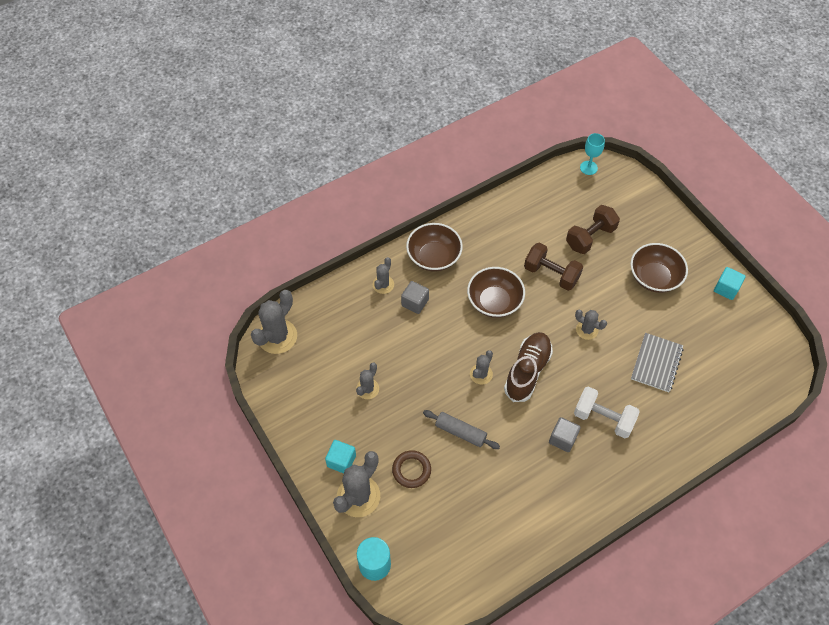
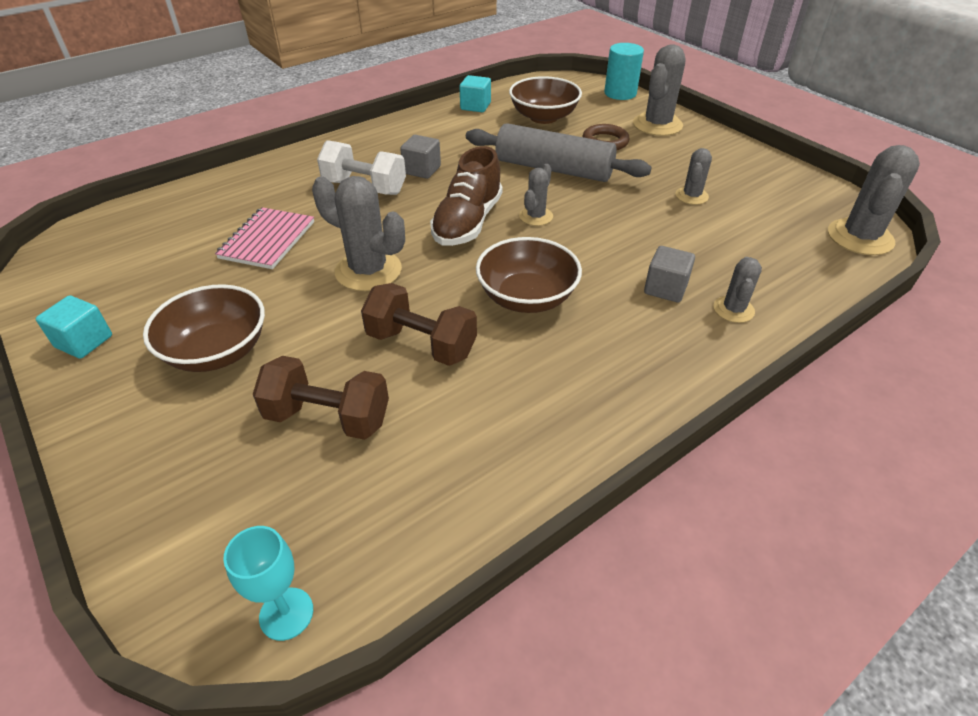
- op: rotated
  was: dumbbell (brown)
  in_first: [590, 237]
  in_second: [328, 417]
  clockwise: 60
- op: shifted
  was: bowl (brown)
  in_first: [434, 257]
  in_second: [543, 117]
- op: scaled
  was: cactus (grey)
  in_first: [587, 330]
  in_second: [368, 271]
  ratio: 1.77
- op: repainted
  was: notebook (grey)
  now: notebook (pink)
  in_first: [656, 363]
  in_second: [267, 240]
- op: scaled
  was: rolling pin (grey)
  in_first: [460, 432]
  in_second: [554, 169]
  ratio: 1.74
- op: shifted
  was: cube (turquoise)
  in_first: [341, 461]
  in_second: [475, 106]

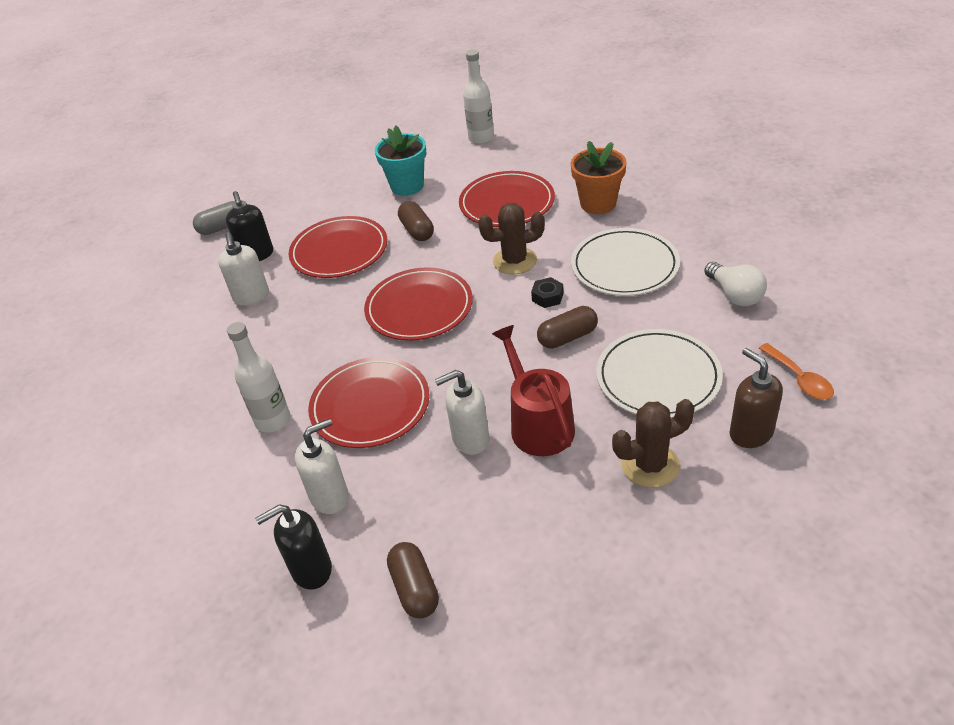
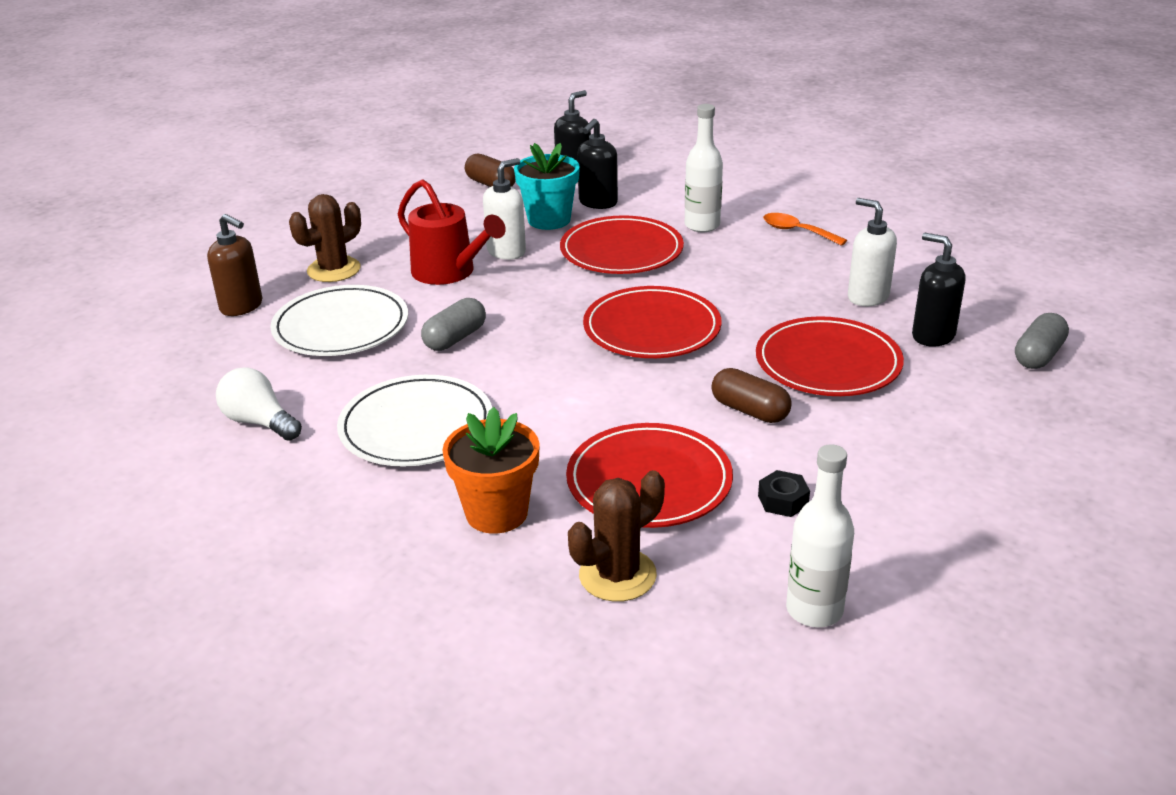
- op: shifted
  was: flower pot (turquoise)
  in_first: [407, 186]
  in_second: [549, 220]
- op: shifted
  was: cactus (brown)
  in_first: [515, 261]
  in_second: [617, 575]
- op: shifted
  was: nut (black)
  in_first: [547, 297]
  in_second: [783, 500]
- op: repainted
  was: capsule (brown)
  now: capsule (grey)
  in_first: [567, 337]
  in_second: [455, 338]
- op: shifted
  was: spoon (orange)
  in_first: [799, 379]
  in_second: [797, 231]
- op: repainted
  was: soap dispenser (white)
  now: soap dispenser (black)
  in_first: [330, 497]
  in_second: [597, 203]

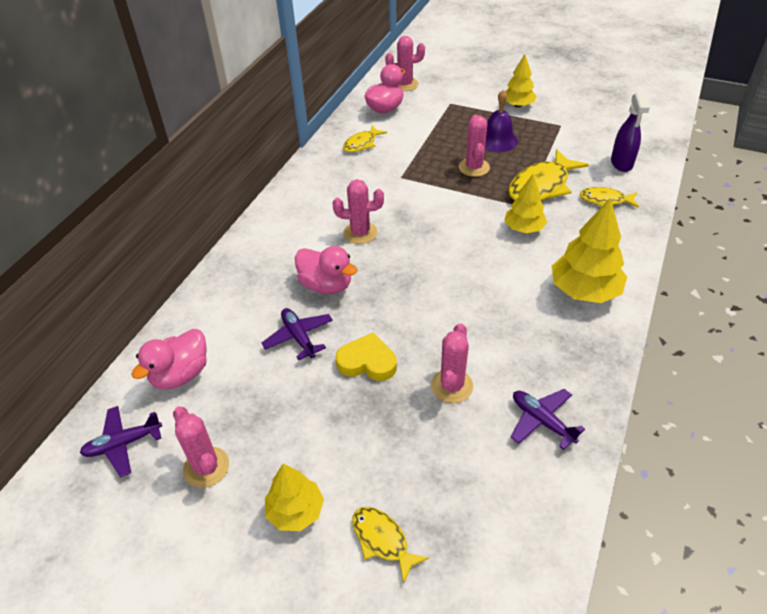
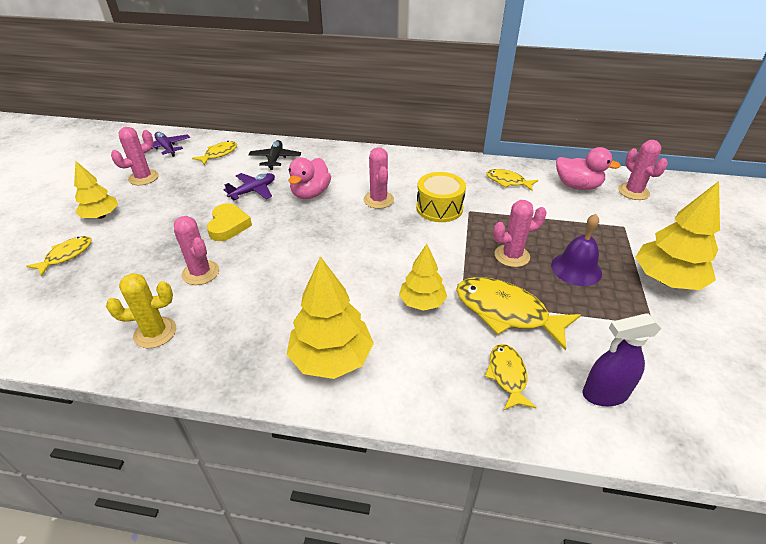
- op: scaled
  was: tree (yellow)
  in_first: [518, 105]
  in_second: [666, 280]
  ratio: 1.59
- op: rotated
  was: cactus (pink)
  in_first: [452, 386]
  in_second: [200, 273]
  clockwise: 45
- op: swapped
  was: duck (pink)
  now: fish (yellow)
  in_first: [180, 374]
  in_second: [219, 154]
- op: swapped
  was: plane (purple)
  now: cactus (yellow)
  in_first: [542, 421]
  in_second: [155, 332]
- op: new
  now: plane (black)
  in_second: [275, 159]
- op: new
  now: drum (yellow)
  in_second: [439, 208]

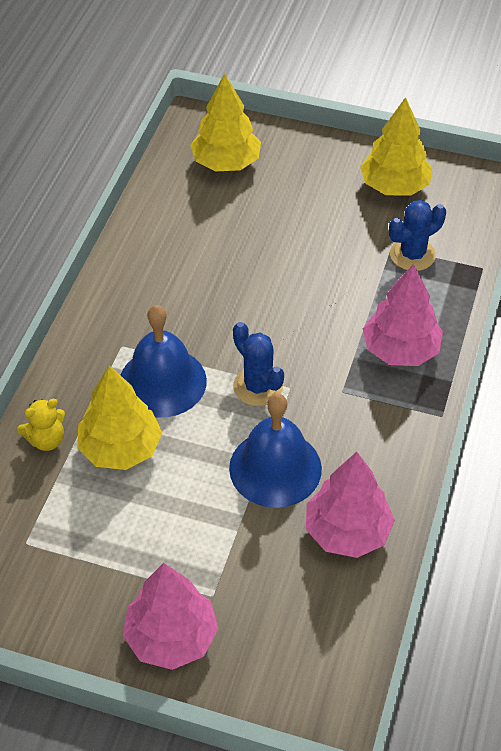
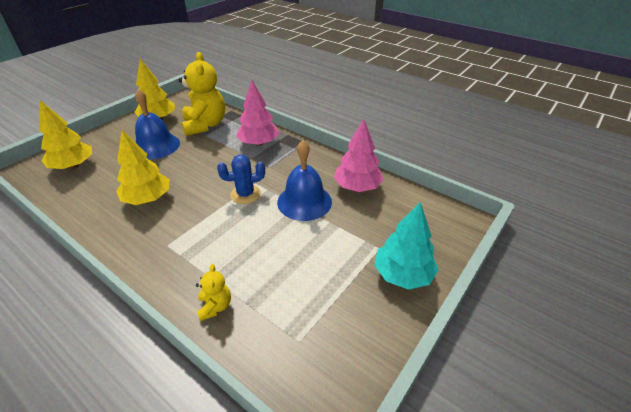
- op: swapped
  was: cactus (blue)
  now: teddy bear (yellow)
  in_first: [412, 255]
  in_second: [205, 125]
- op: shifted
  was: bell (blue)
  in_first: [162, 382]
  in_second: [156, 146]
- op: shifted
  was: tree (yellow)
  in_first: [120, 448]
  in_second: [147, 199]
- op: repainted
  was: tree (pink)
  now: tree (turquoise)
  in_first: [171, 637]
  in_second: [403, 274]

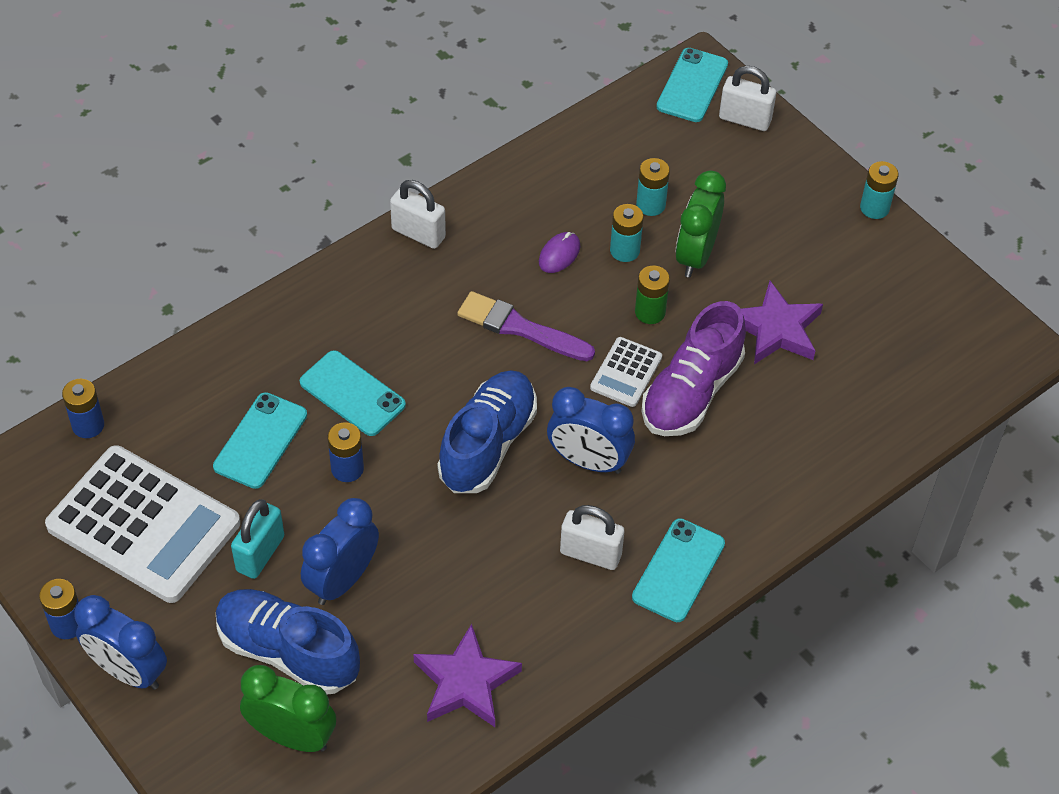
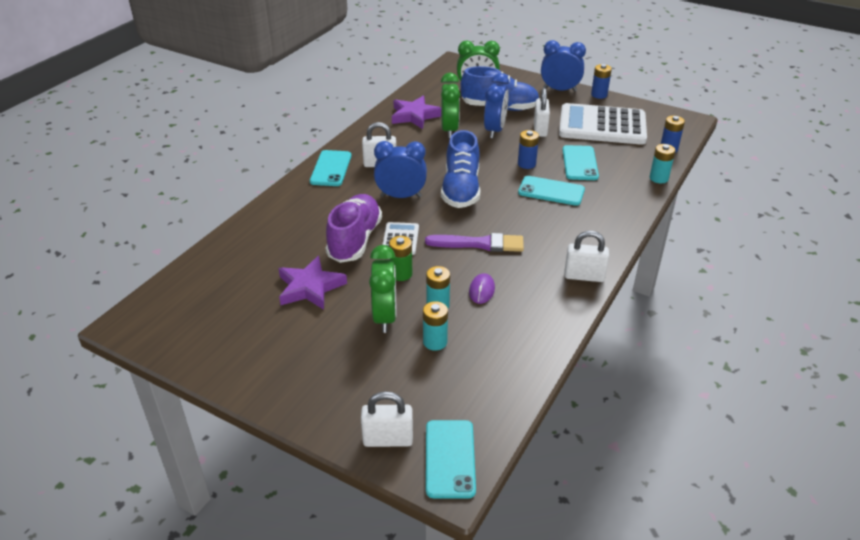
- op: shifted
  was: battery (turquoise)
  in_first: [874, 208]
  in_second: [658, 178]
- op: repainted
  was: padlock (turquoise)
  now: padlock (white)
  in_first: [260, 553]
  in_second: [540, 129]
- op: new
  now: clock (green)
  in_second: [449, 130]

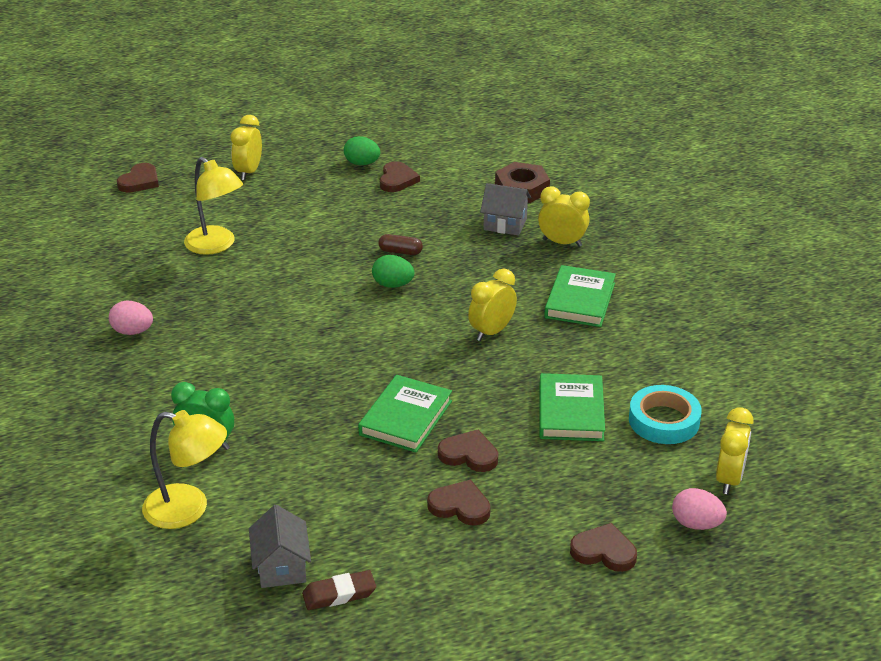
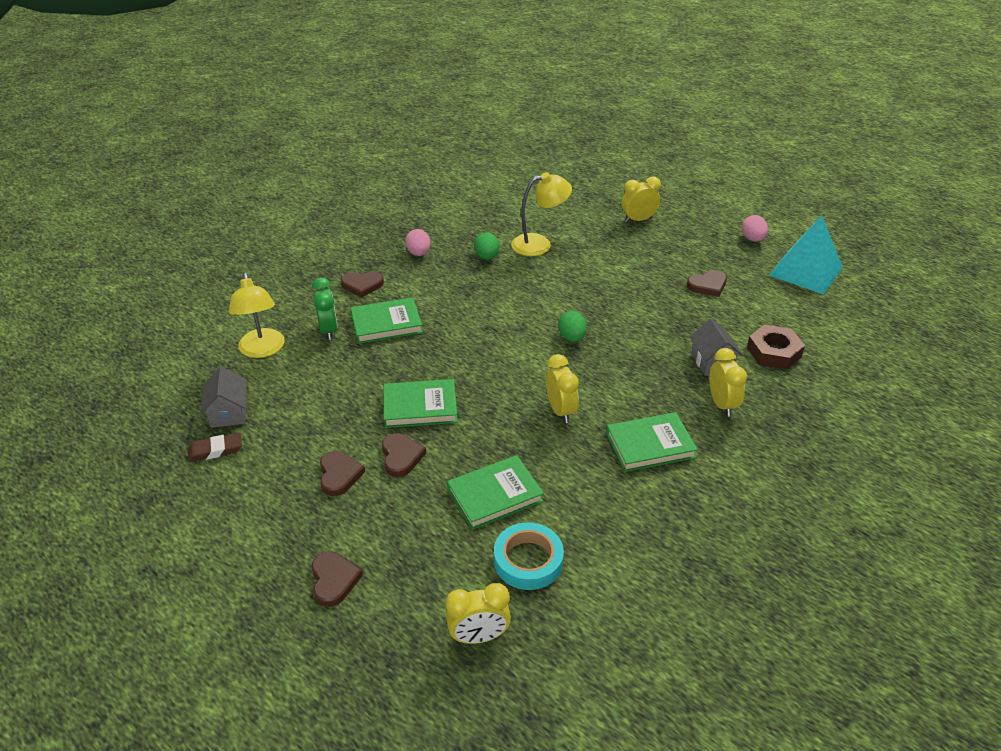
- op: shifted
  was: egg (green)
  in_first: [362, 163]
  in_second: [487, 257]
- op: rotated
  was: lamp (yellow)
  in_first: [216, 245]
  in_second: [539, 244]
  clockwise: -120
- op: shifted
  was: heart (brown)
  in_first: [140, 181]
  in_second: [362, 285]
- op: gone
  was: capsule (brown)
  in_first: [400, 252]
- op: rotated
  was: clock (yellow)
  in_first: [491, 332]
  in_second: [560, 410]
  clockwise: 60
- op: shifted
  was: egg (pink)
  in_first: [696, 524]
  in_second: [752, 239]
- op: rotated
  was: house (grey)
  in_first: [281, 567]
  in_second: [229, 413]
  clockwise: -60
- op: rotated
  was: eraser (brown)
  in_first: [339, 594]
  in_second: [215, 450]
  clockwise: -60
- op: new
  now: pyramid (turquoise)
  in_second: [806, 271]
- op: new
  now: book (green)
  in_second: [386, 324]

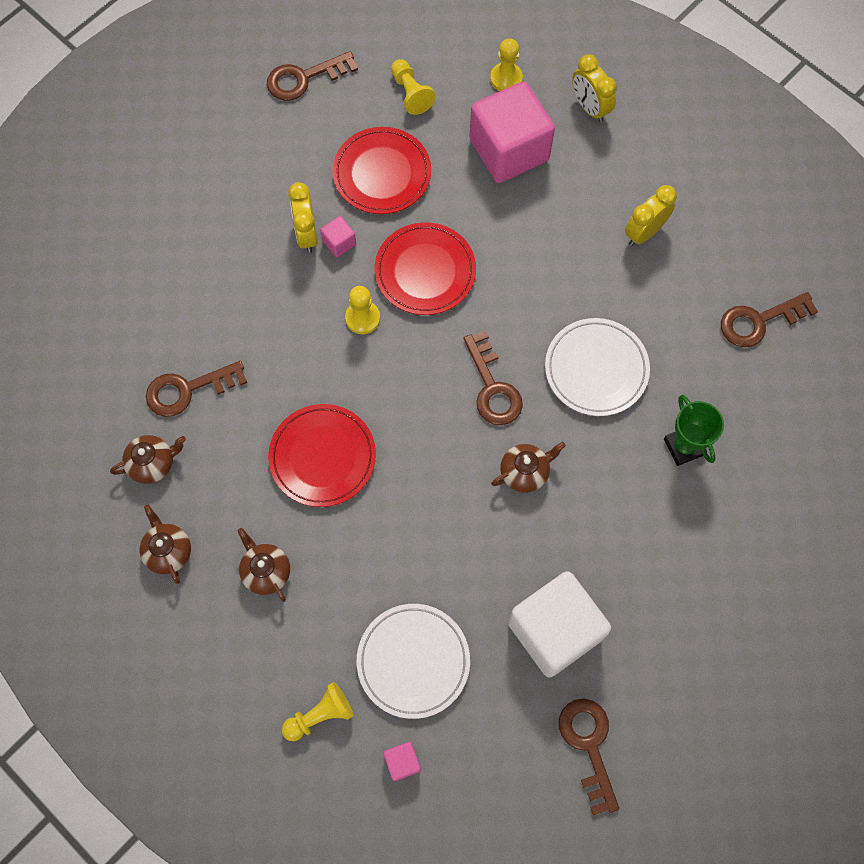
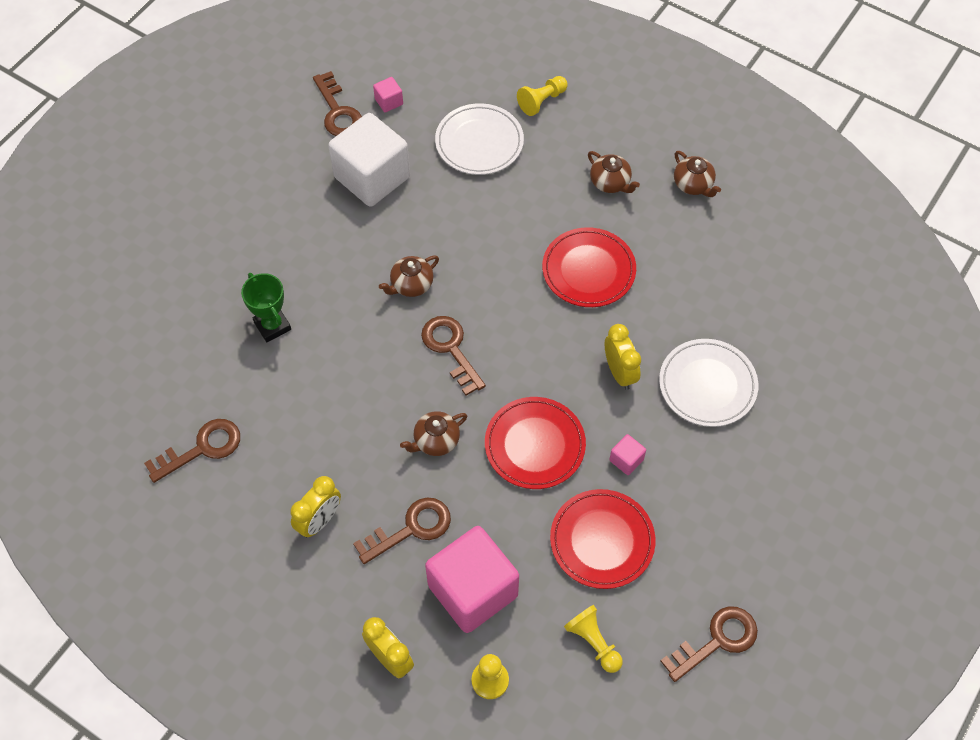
- op: shifted
  was: clock (yellow)
  in_first: [307, 234]
  in_second: [619, 372]
- op: gone
  was: pawn (yellow)
  in_first: [362, 318]
- op: shifted
  was: plate (white)
  in_first: [596, 369]
  in_second: [707, 385]
- op: shifted
  was: key (brown)
  in_first: [188, 390]
  in_second: [411, 529]
- op: shifted
  was: teapot (brown)
  in_first: [152, 463]
  in_second: [436, 441]
- op: shifted
  was: cube (pink)
  in_first: [402, 762]
  in_second: [389, 102]

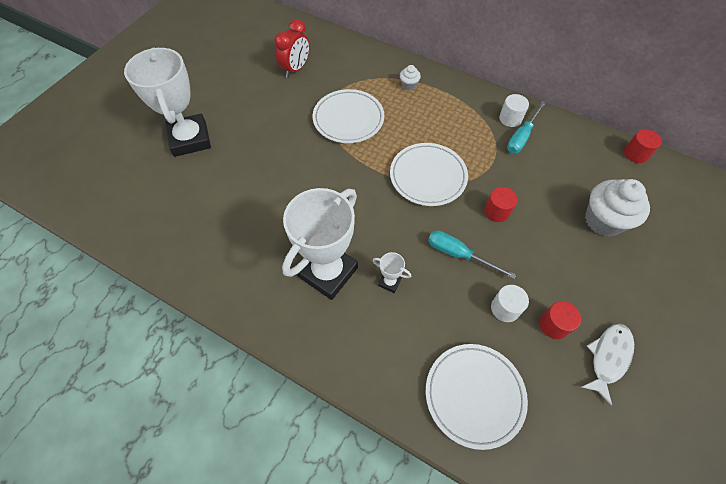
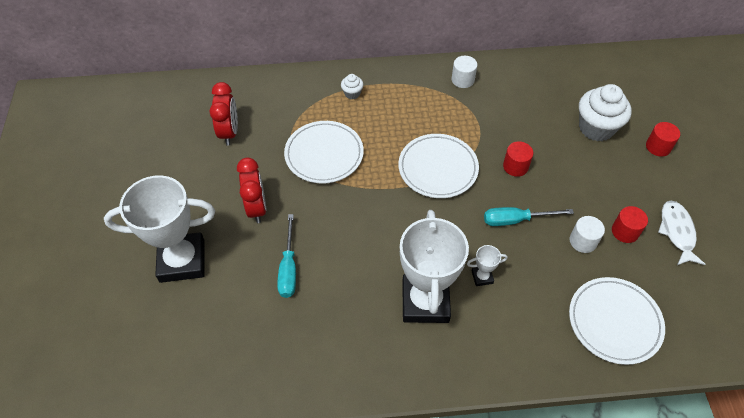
- op: rotated
  was: trophy (white)
  in_first: [190, 139]
  in_second: [182, 261]
  clockwise: -45
- op: shifted
  was: screwdriver (turquoise)
  in_first: [521, 137]
  in_second: [288, 268]
- op: shifted
  was: cylinder (red)
  in_first: [635, 154]
  in_second: [658, 147]
- op: new
  now: clock (red)
  in_second: [256, 208]

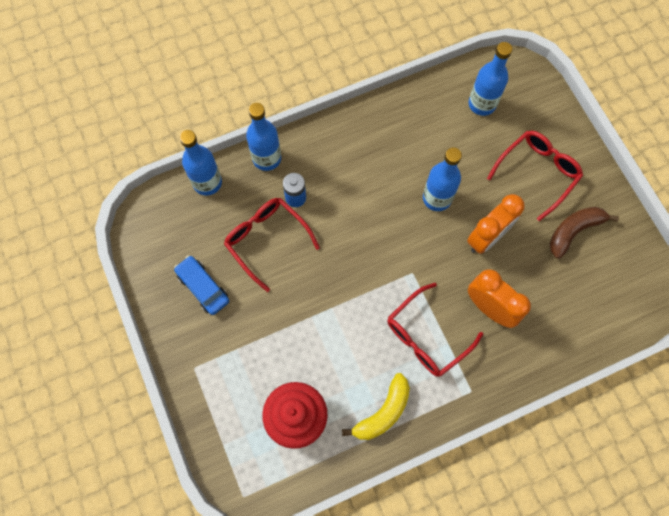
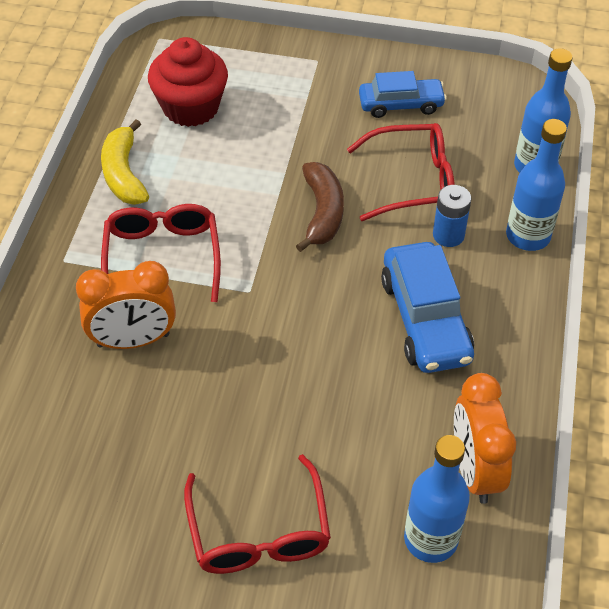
- op: gone
  was: bottle (blue)
  in_first: [437, 198]
- op: shifted
  was: clock (orange)
  in_first: [487, 237]
  in_second: [474, 470]
- op: shifted
  was: banana (brown)
  in_first: [574, 231]
  in_second: [322, 213]
- op: new
  now: car (blue)
  in_second: [425, 319]

